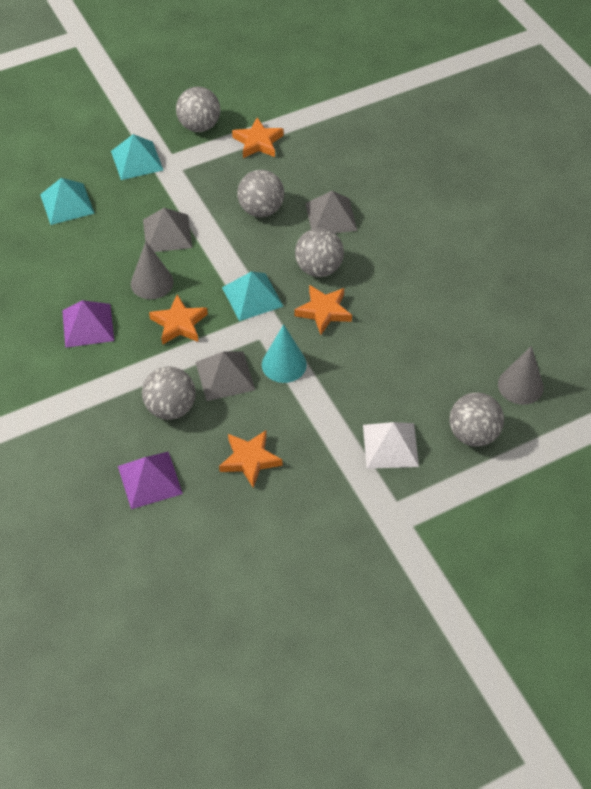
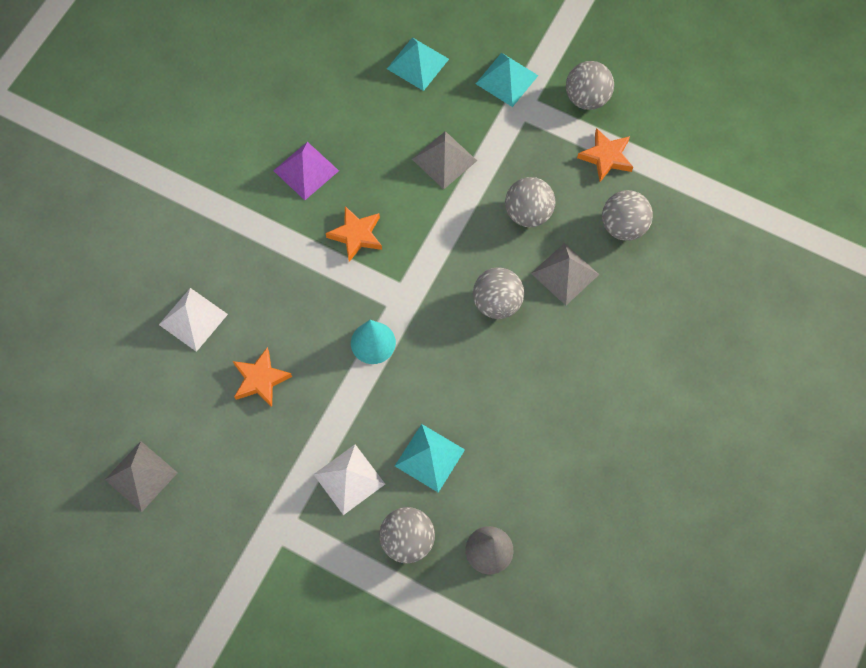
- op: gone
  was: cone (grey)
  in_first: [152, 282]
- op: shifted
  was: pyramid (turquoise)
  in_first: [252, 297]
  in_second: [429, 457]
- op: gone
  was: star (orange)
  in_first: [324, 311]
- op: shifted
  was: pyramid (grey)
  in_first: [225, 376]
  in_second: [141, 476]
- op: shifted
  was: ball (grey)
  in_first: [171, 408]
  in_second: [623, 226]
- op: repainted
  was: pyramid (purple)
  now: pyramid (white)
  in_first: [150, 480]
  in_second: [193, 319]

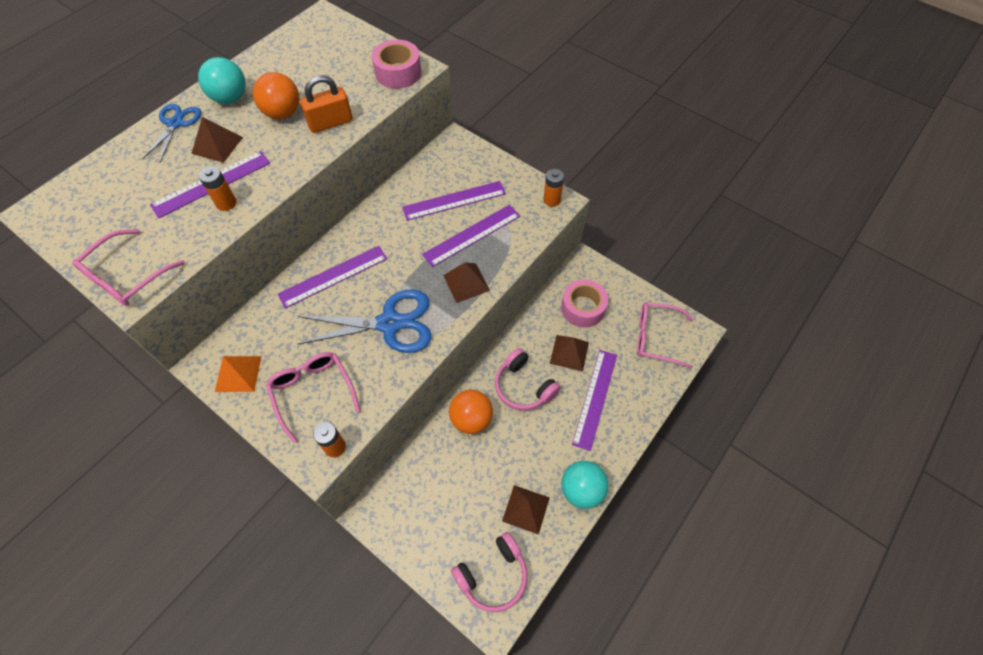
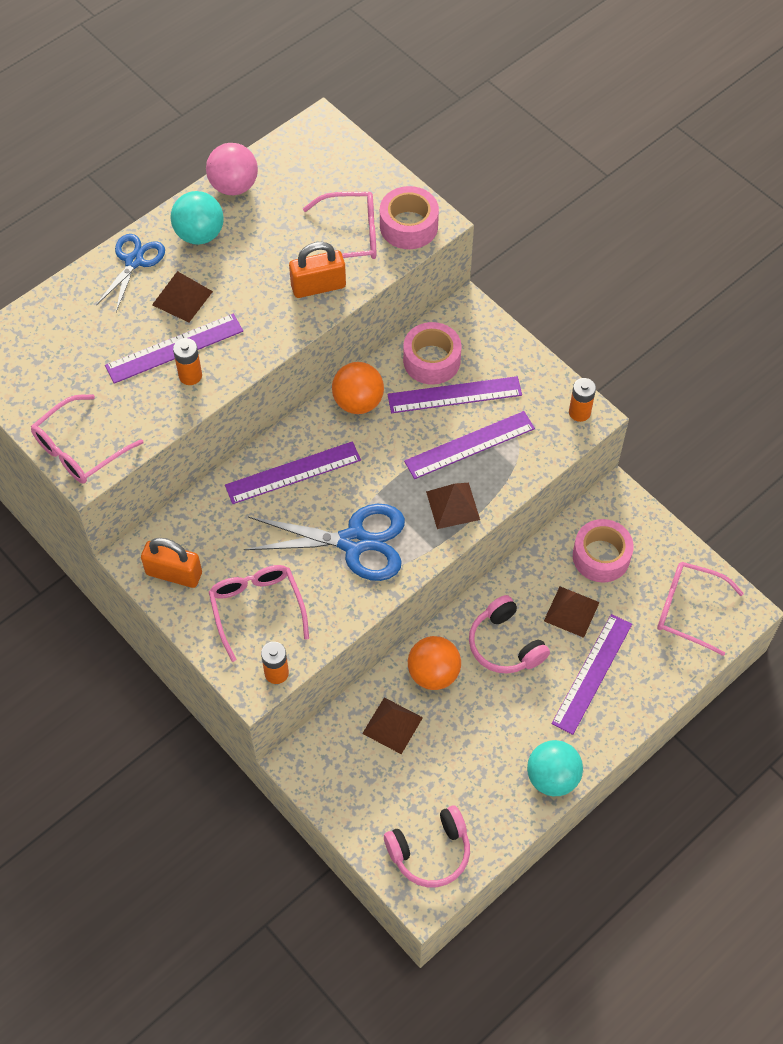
- op: shifted
  was: ball (orange)
  in_first: [283, 113]
  in_second: [358, 402]
- op: swapped
  was: pyramid (orange)
  now: padlock (orange)
  in_first: [238, 373]
  in_second: [174, 573]
- op: shifted
  was: pyramid (brown)
  in_first: [525, 509]
  in_second: [392, 725]
- op: new
  now: ball (pink)
  in_second: [234, 186]
- op: new
  now: glasses (pink)
  in_second: [350, 236]
- op: new
  now: tape (pink)
  in_second: [431, 360]

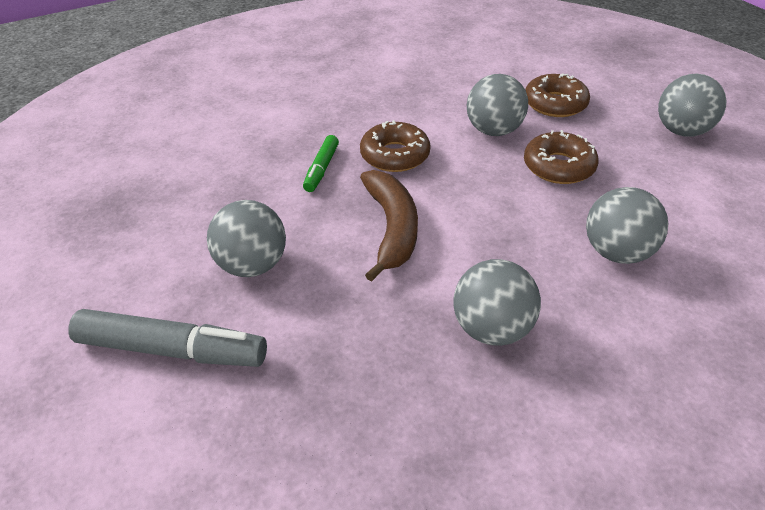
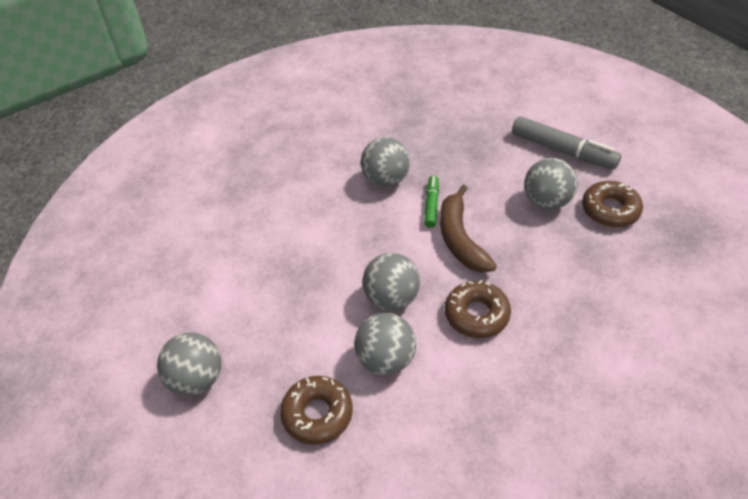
- op: shifted
  was: donut (brown)
  in_first: [558, 166]
  in_second: [610, 210]
- op: shifted
  was: marker (green)
  in_first: [321, 169]
  in_second: [431, 205]
- op: shifted
  was: ball (grey)
  in_first: [616, 252]
  in_second: [391, 298]
- op: rotated
  was: marker (grey)
  in_first: [172, 350]
  in_second: [563, 151]
  clockwise: -150

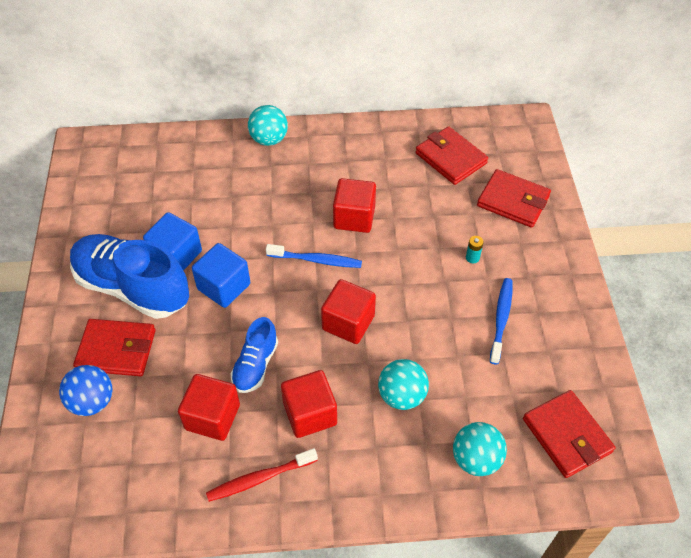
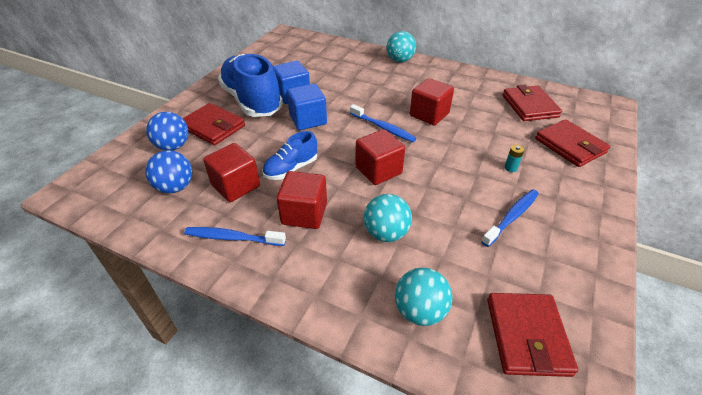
- op: repainted
  was: toothbrush (red)
  now: toothbrush (blue)
  in_first: [260, 478]
  in_second: [233, 238]
- op: new
  now: ball (blue)
  in_second: [175, 187]

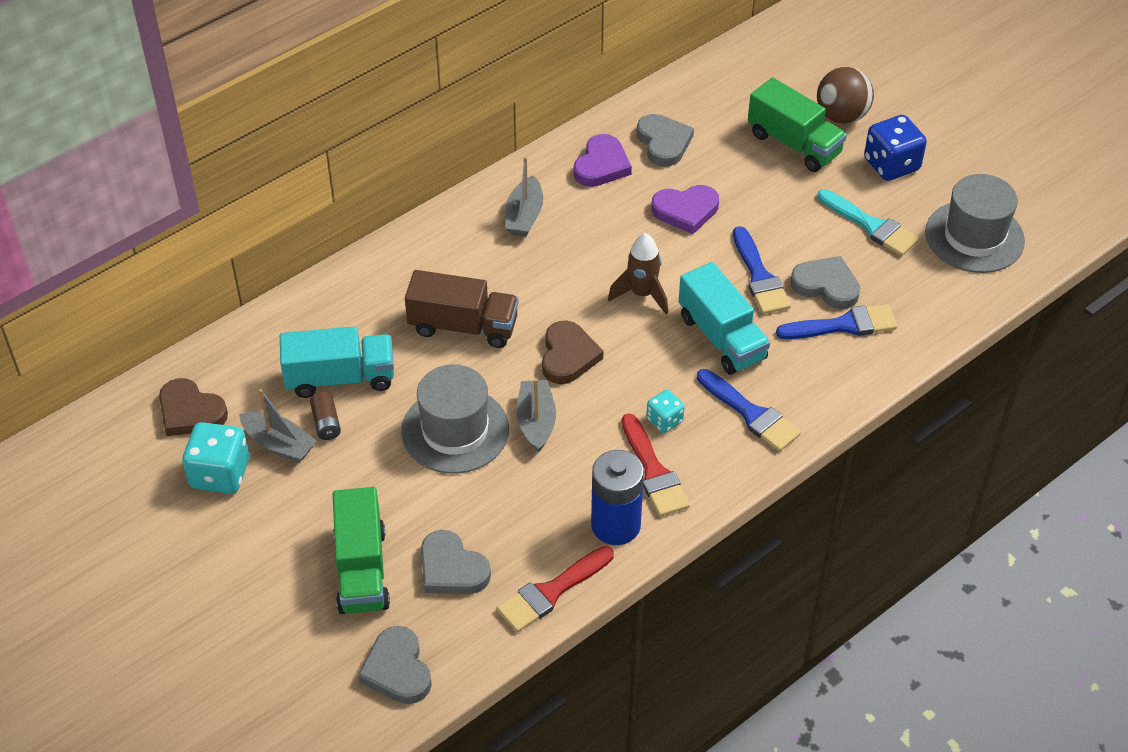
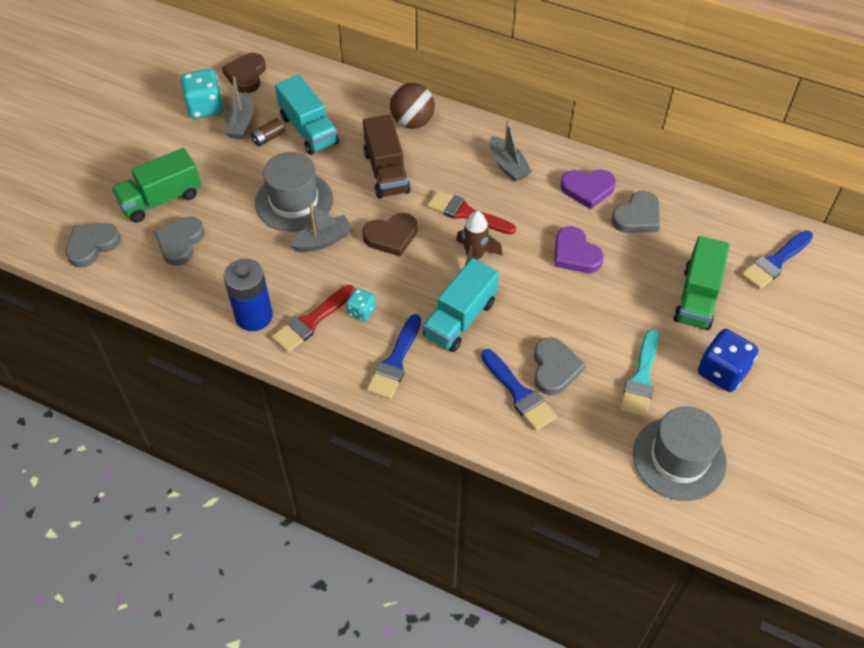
- op: shifted
  was: ball (brown)
  in_first: [841, 116]
  in_second: [412, 122]
- op: rotated
  was: boat (grey)
  in_first: [524, 216]
  in_second: [508, 165]
  clockwise: -105
- op: shifted
  was: brush (blue)
  in_first: [759, 277]
  in_second: [775, 262]
- op: shifted
  was: brush (red)
  in_first: [551, 592]
  in_second: [466, 213]

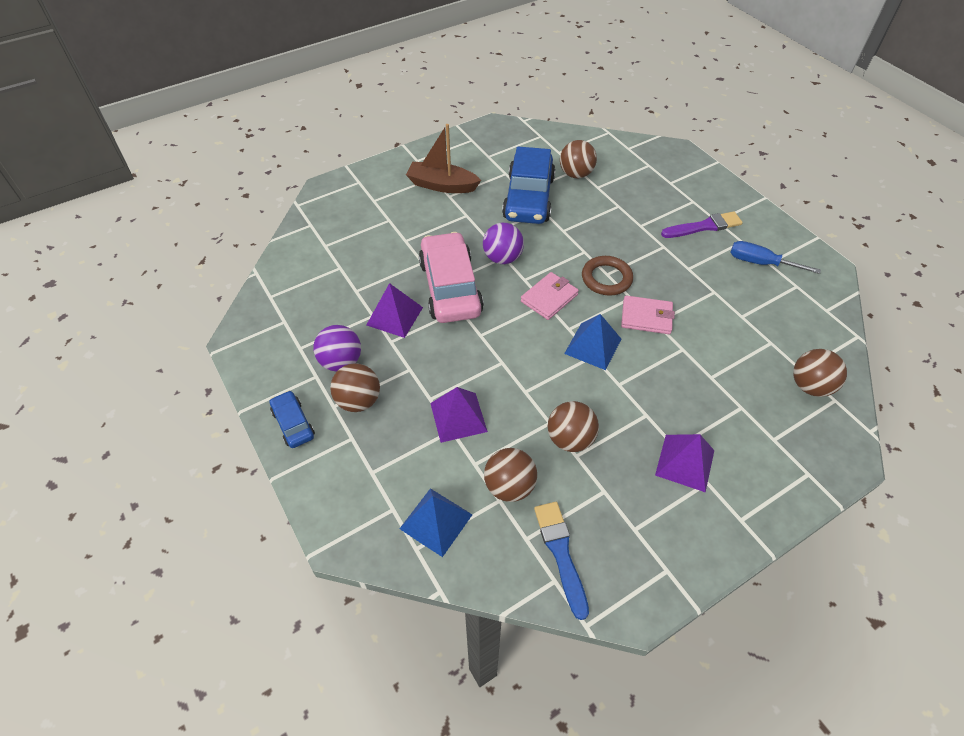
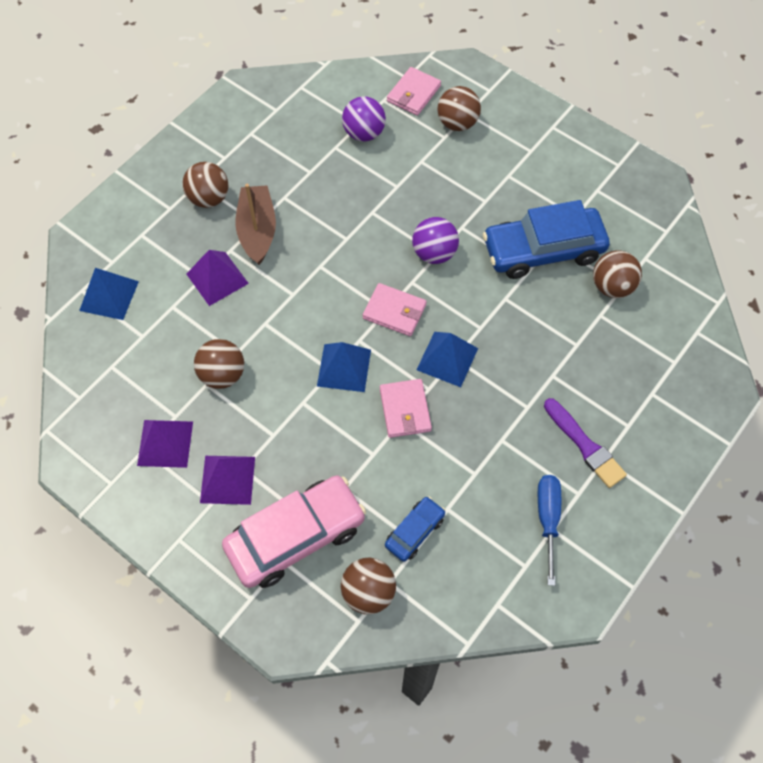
- op: shifted
  was: boat (brown)
  in_first: [442, 185]
  in_second: [257, 231]
- op: shifted
  was: car (pink)
  in_first: [450, 287]
  in_second: [296, 537]
- op: swapped
  was: ring (brown)
  now: pyramid (blue)
  in_first: [606, 278]
  in_second: [447, 359]
- op: shifted
  was: pyramid (purple)
  in_first: [394, 316]
  in_second: [165, 443]
- op: shifted
  was: ball (purple)
  in_first: [341, 362]
  in_second: [364, 133]
- op: shifted
  was: car (blue)
  in_first: [293, 423]
  in_second: [415, 531]
- op: shifted
  was: ball (brown)
  in_first: [509, 486]
  in_second: [457, 123]
- op: gone
  was: brush (blue)
  in_first: [560, 553]
- op: new
  now: wallet (pink)
  in_second: [413, 94]

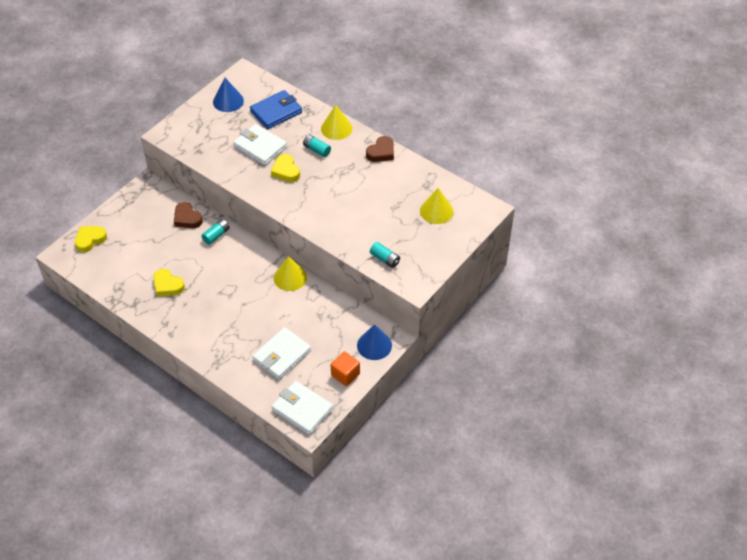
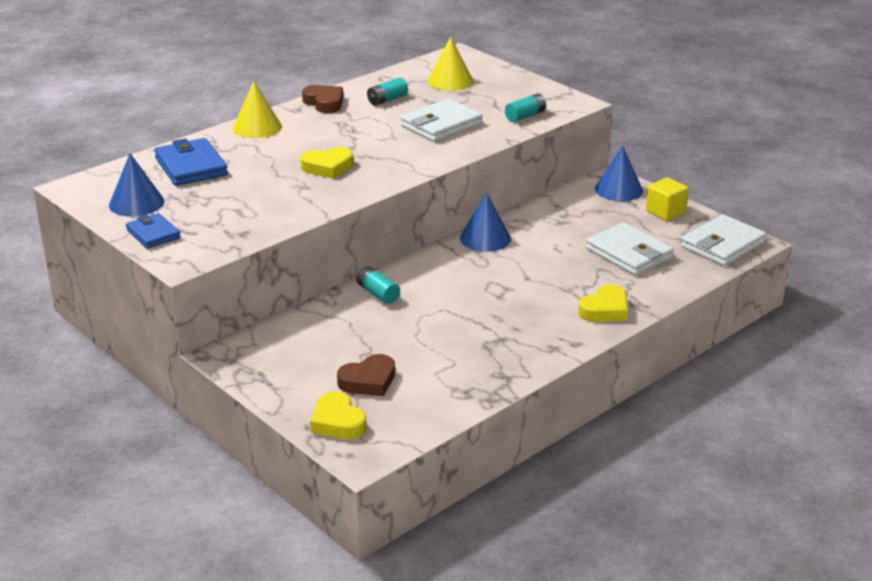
- op: shifted
  was: wallet (white)
  in_first: [260, 147]
  in_second: [441, 125]
- op: shifted
  was: battery (turquoise)
  in_first: [316, 150]
  in_second: [387, 100]
- op: shifted
  was: heart (brown)
  in_first: [187, 218]
  in_second: [368, 381]
- op: repainted
  was: cone (yellow)
  now: cone (blue)
  in_first: [290, 277]
  in_second: [485, 238]
- op: shifted
  was: heart (yellow)
  in_first: [167, 285]
  in_second: [605, 310]
- op: repainted
  was: cube (orange)
  now: cube (yellow)
  in_first: [345, 374]
  in_second: [665, 212]
- op: new
  now: wallet (blue)
  in_second: [153, 234]

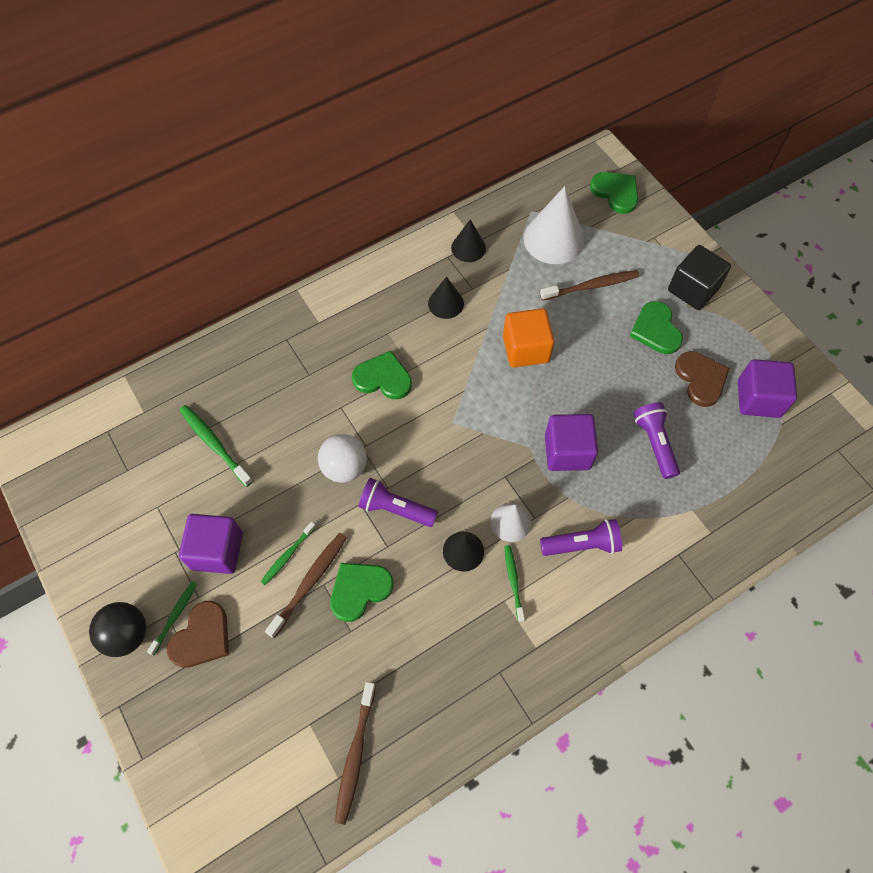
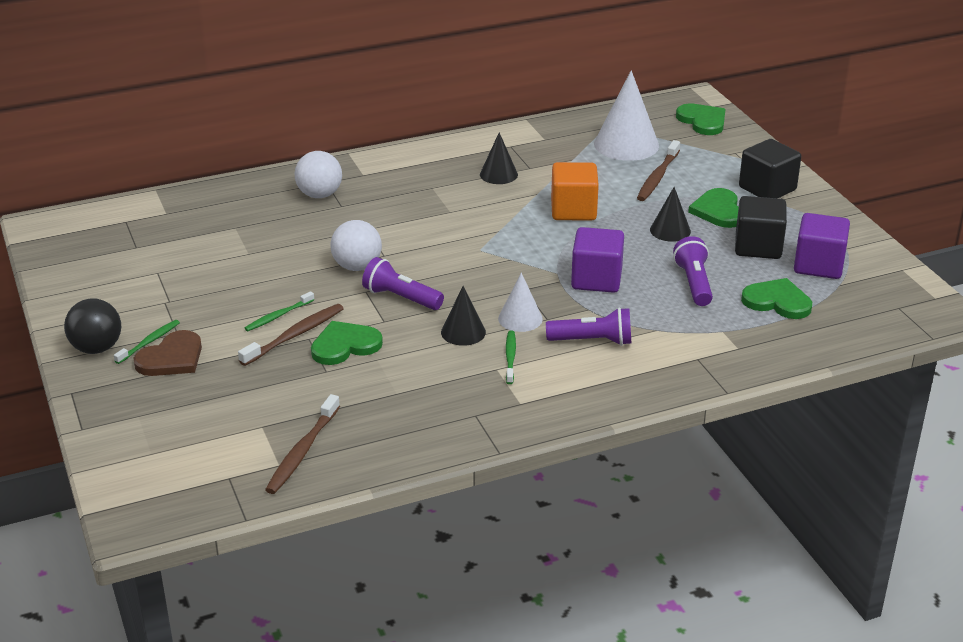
- op: shifted
  was: cone (black)
  in_first: [468, 248]
  in_second: [670, 230]
- op: rotated
  was: toothbrush (brown)
  in_first: [591, 286]
  in_second: [657, 177]
  clockwise: 120
- op: shifted
  was: heart (green)
  in_first: [383, 378]
  in_second: [777, 301]
- op: swapped
  was: heart (brown)
  now: cube (black)
  in_first: [701, 379]
  in_second: [758, 247]
- op: gone
  was: toothbrush (green)
  in_first: [214, 444]
- op: gone
  was: cube (purple)
  in_first: [217, 551]
- op: new
  now: ball (white)
  in_second: [319, 195]

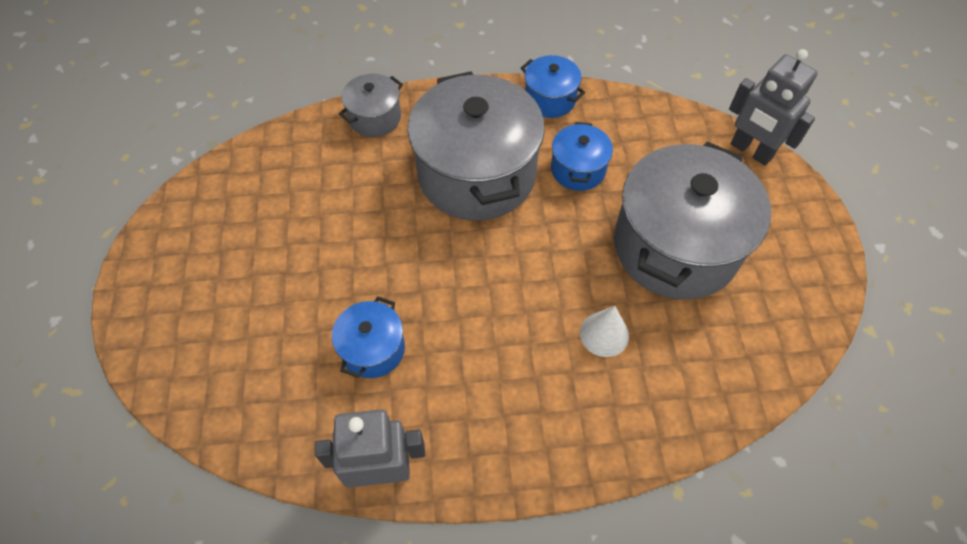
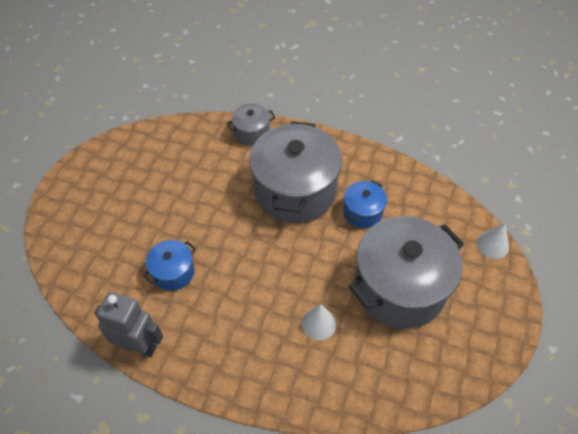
- op: swapped
  was: robot (grey)
  now: cone (white)
  in_first: [750, 151]
  in_second: [492, 245]
- op: gone
  was: pot (blue)
  in_first: [550, 99]

